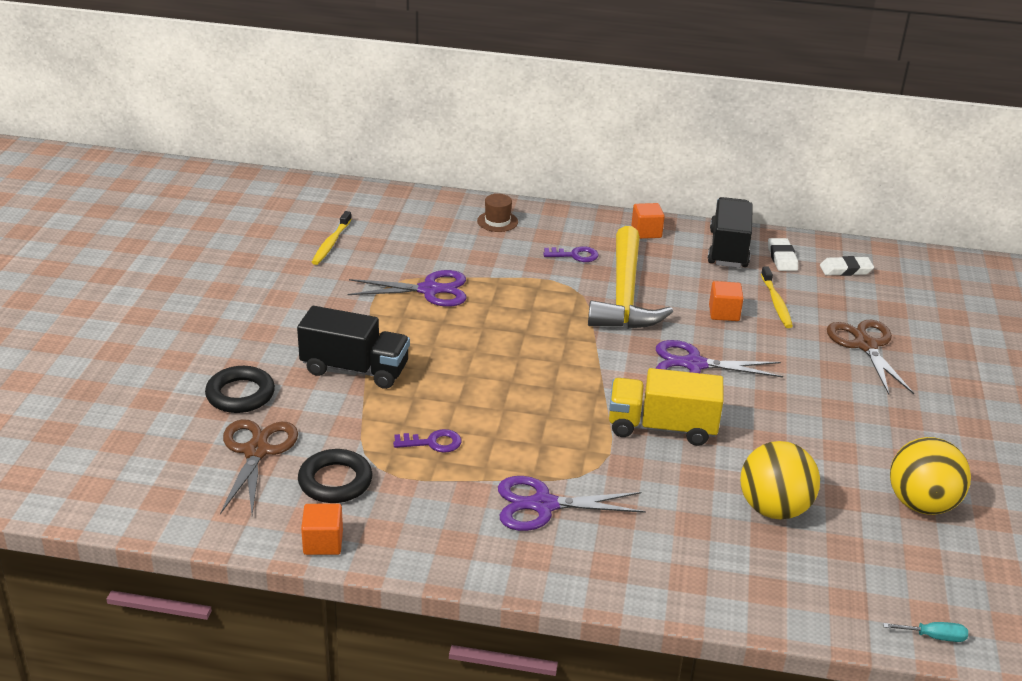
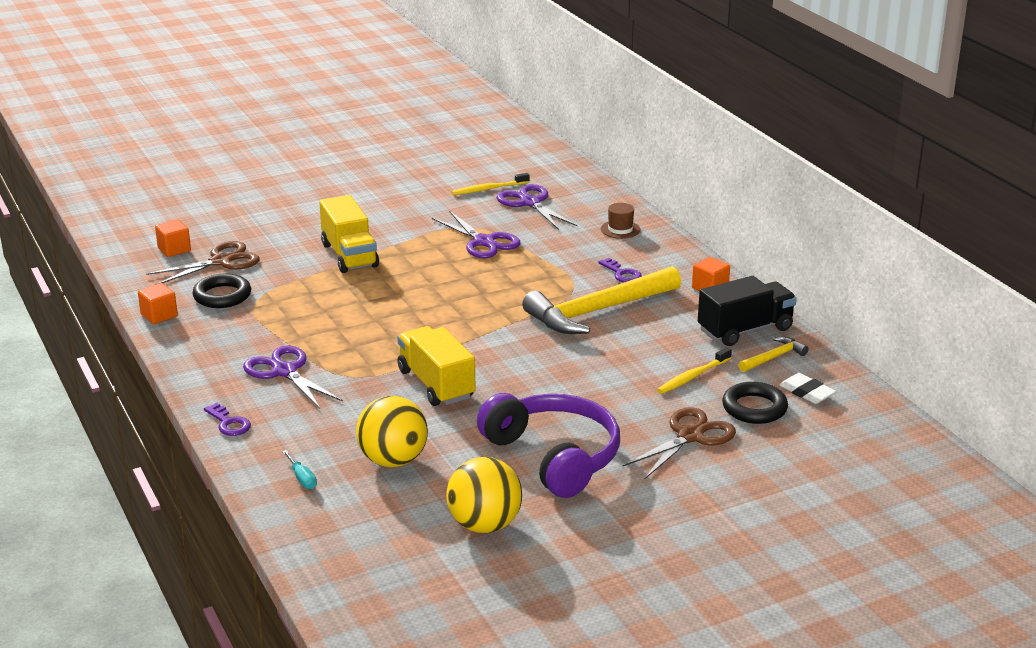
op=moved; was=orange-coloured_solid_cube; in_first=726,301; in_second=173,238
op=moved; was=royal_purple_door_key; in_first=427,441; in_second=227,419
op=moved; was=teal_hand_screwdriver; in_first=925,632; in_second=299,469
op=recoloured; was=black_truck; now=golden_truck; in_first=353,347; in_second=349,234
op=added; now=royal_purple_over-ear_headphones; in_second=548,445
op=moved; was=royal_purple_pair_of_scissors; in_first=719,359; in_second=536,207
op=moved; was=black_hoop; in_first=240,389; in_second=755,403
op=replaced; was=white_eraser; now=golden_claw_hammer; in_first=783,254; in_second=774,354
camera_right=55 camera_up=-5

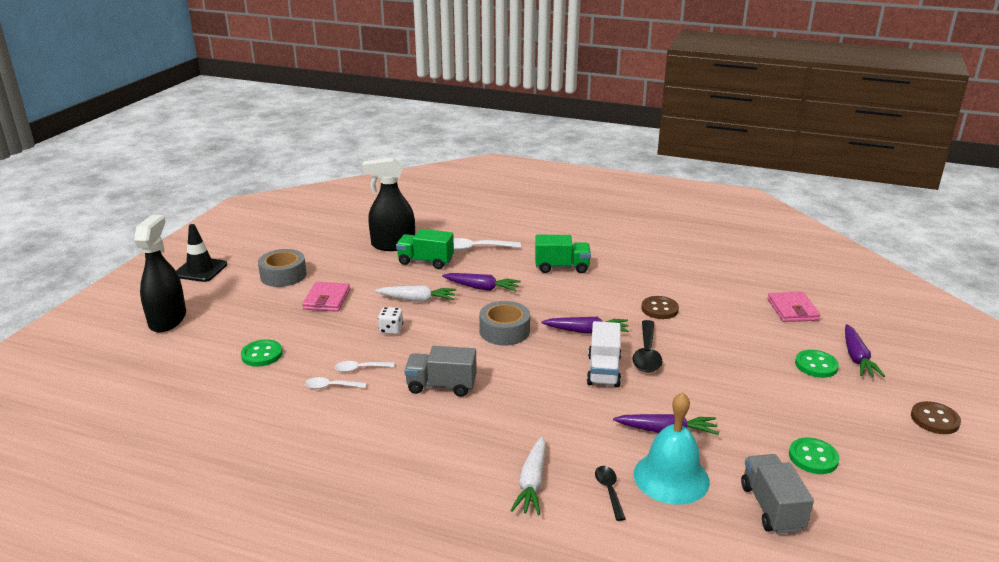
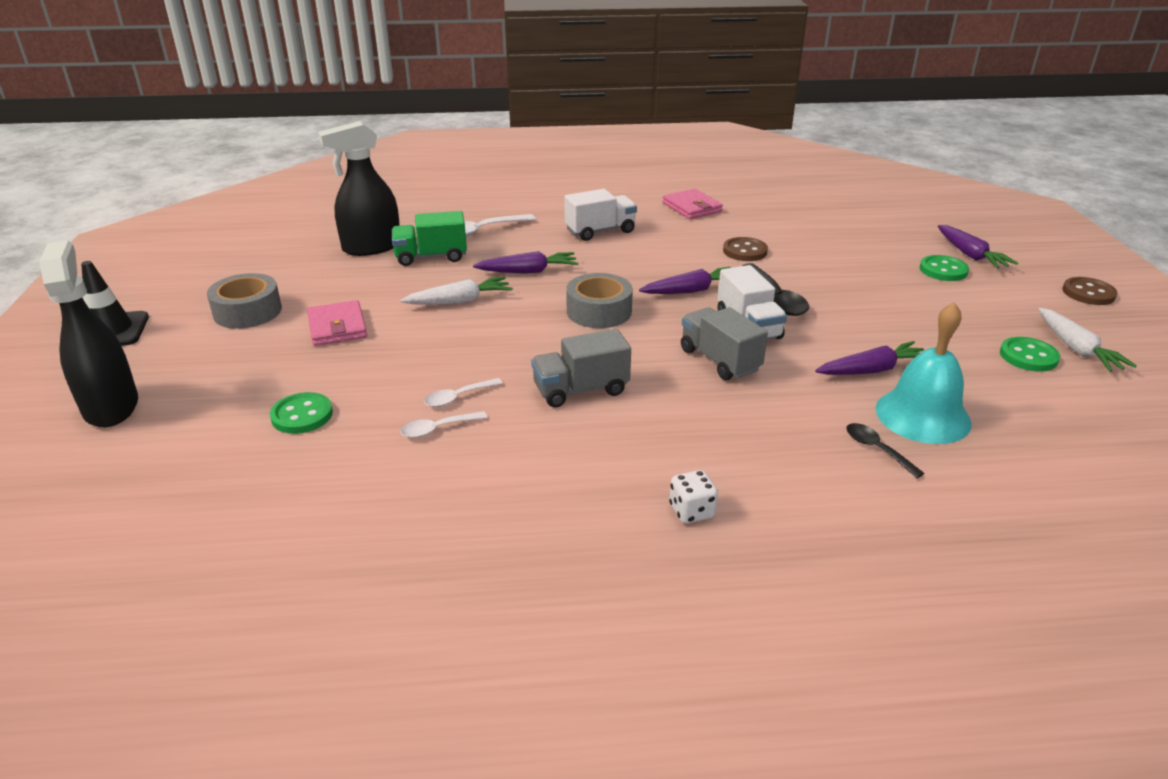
op=recoloured; was=green_truck; now=white_truck; in_first=563,254; in_second=600,215
op=moved; was=rose-pink_wallet; in_first=794,307; in_second=693,204
op=moved; was=white_game_die; in_first=390,320; in_second=693,496
op=moved; was=gray_truck; in_first=777,494; in_second=724,343
op=moved; was=white_root_vegetable; in_first=528,476; in_second=1087,340
camera_right=-25 camera_up=5

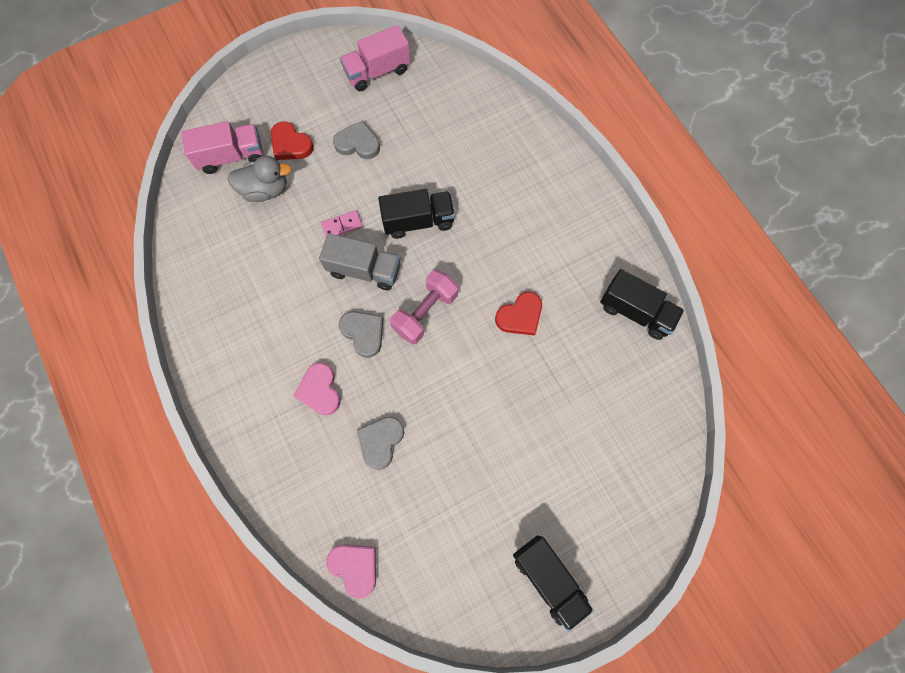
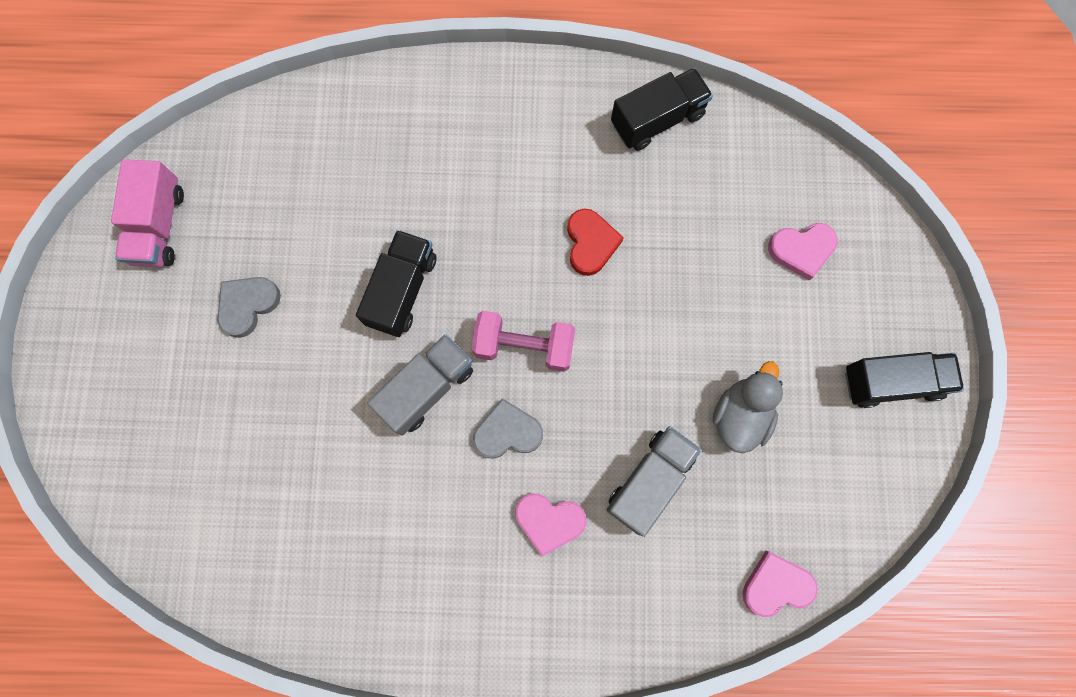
op=turned; was=rose-pink_free_weight; in_first=424,307; in_second=523,341; clockwise=-60
op=replaced; was=gray_love_heart; now=gray_truck; in_first=380,443; in_second=654,481
op=moved; was=gray_rubber_duck; in_first=259,179; in_second=748,407
op=added; now=rose-pink_love_heart; in_second=803,252
op=removed; was=rose-pink_truck; in_first=222,147
op=removed; was=crimson_love_heart; in_first=292,140
op=removed; was=rose-pink_domino; in_first=341,223
camera_right=-60 camera_up=5

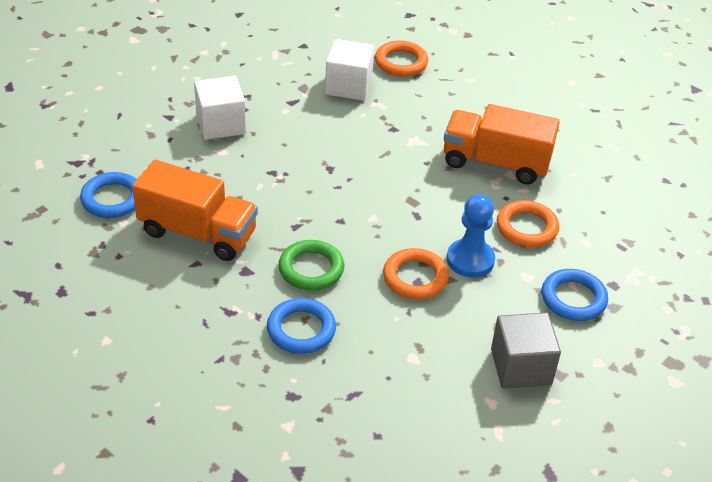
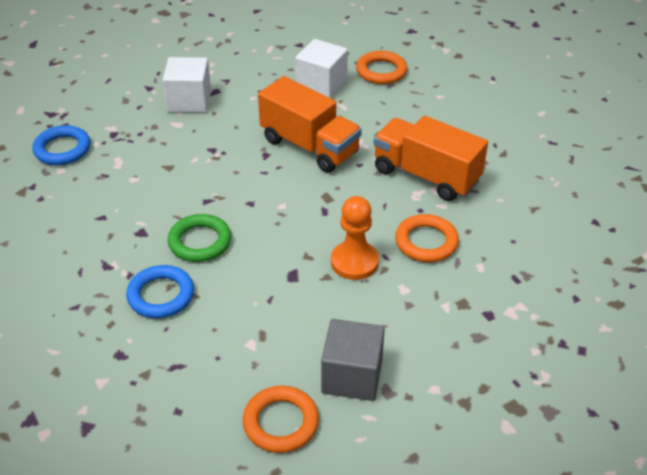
op=moved; was=orange-coloured_hoop; in_first=416,273; in_second=281,419
op=moved; was=orange-coloured_truck; in_first=195,210; in_second=310,124
op=recoloured; was=royal_blue_game_pawn; now=orange-coloured_game_pawn; in_first=471,235; in_second=355,238
op=removed; was=royal_blue_hoop; in_first=575,295
camera_right=20 camera_up=0

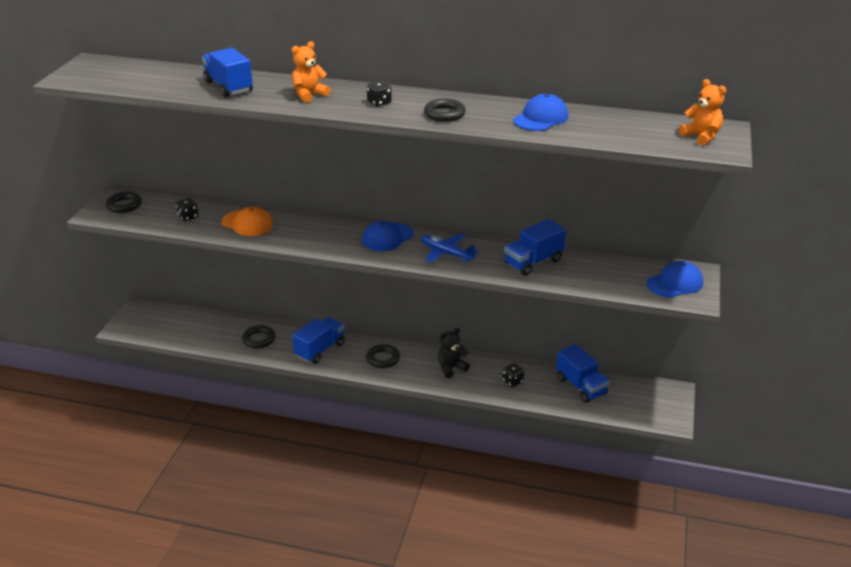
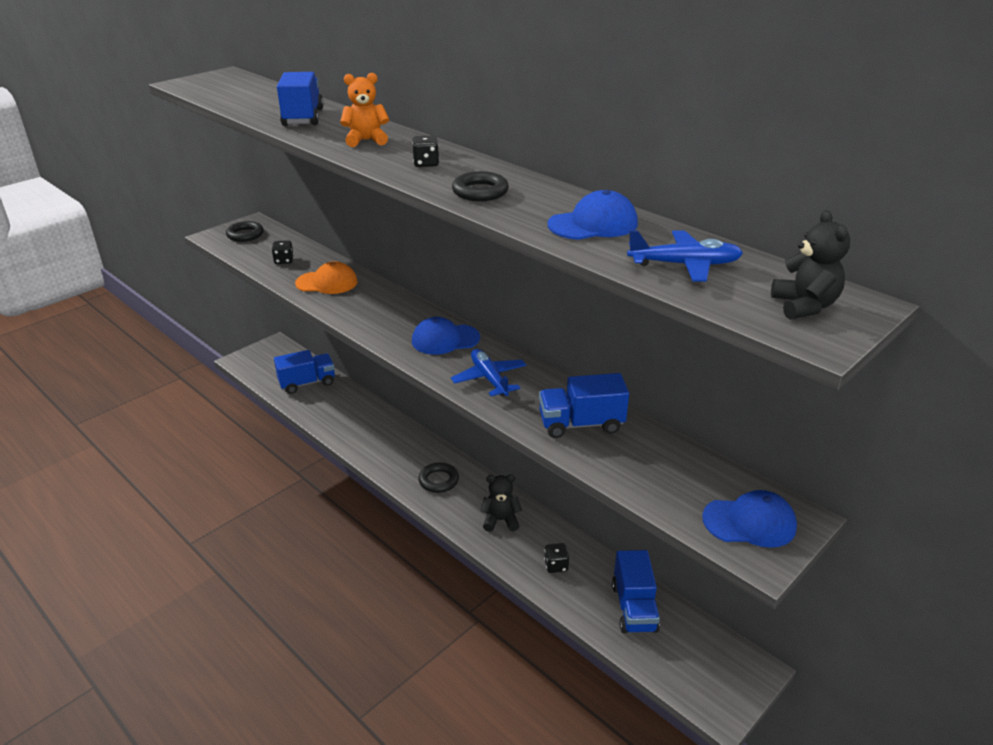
op=moved; was=royal_blue_truck; in_first=318,340; in_second=304,372
op=turned; was=orange-coloured_cap; in_first=247,221; in_second=326,277; clockwise=-60
op=added; now=royal_blue_plane; in_second=685,255
op=recoloured; was=orange-coloured_stuffed_bear; now=black_stuffed_bear; in_first=702,112; in_second=810,265
op=removed; was=black_hoop; in_first=258,336
camera_right=30 camera_up=0

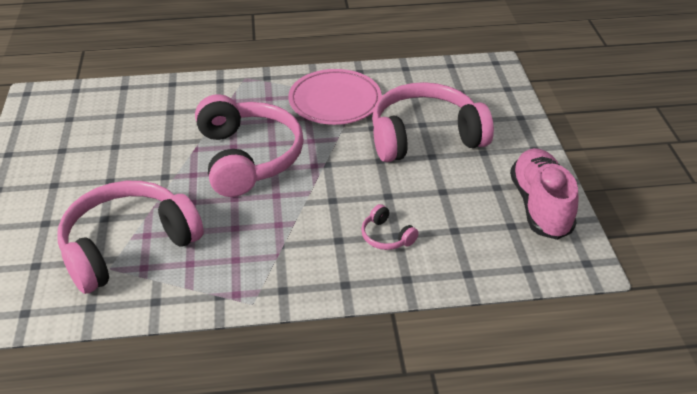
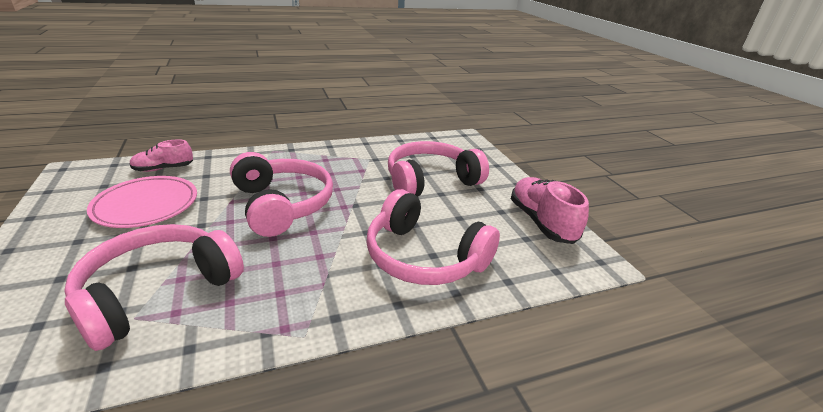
op=moved; was=rose-pink_plate; in_first=335,97; in_second=142,202
op=added; now=rose-pink_shoe; in_second=161,155
op=resized; was=rose-pink_over-ear_headphones; in_first=390,227; in_second=433,237; ratio=2.45
camera_right=-15 camera_up=-10

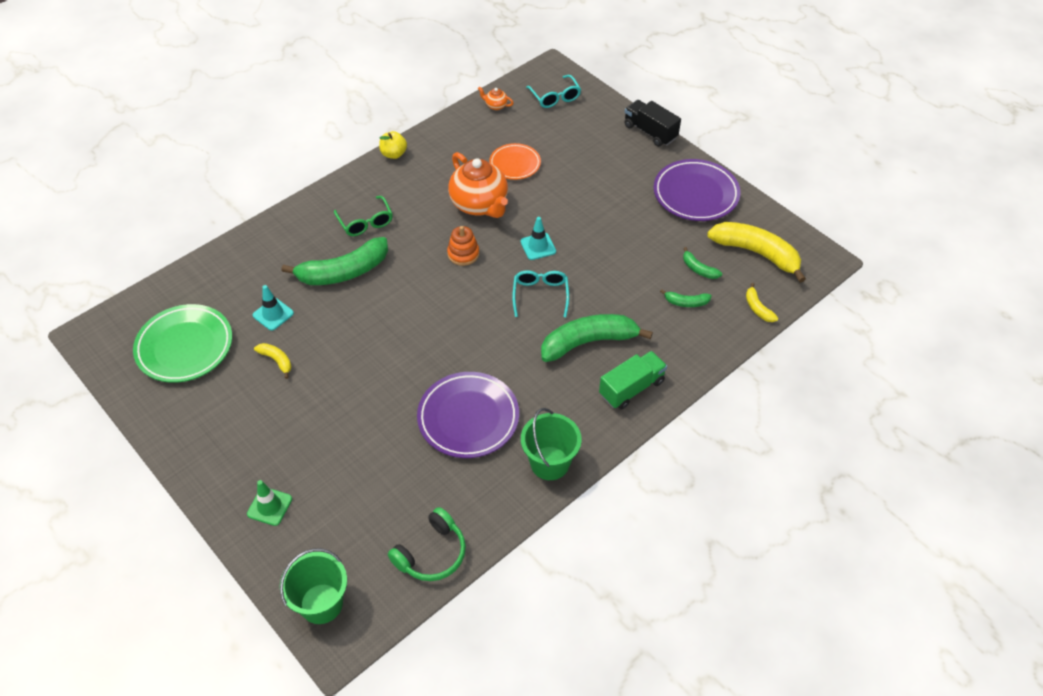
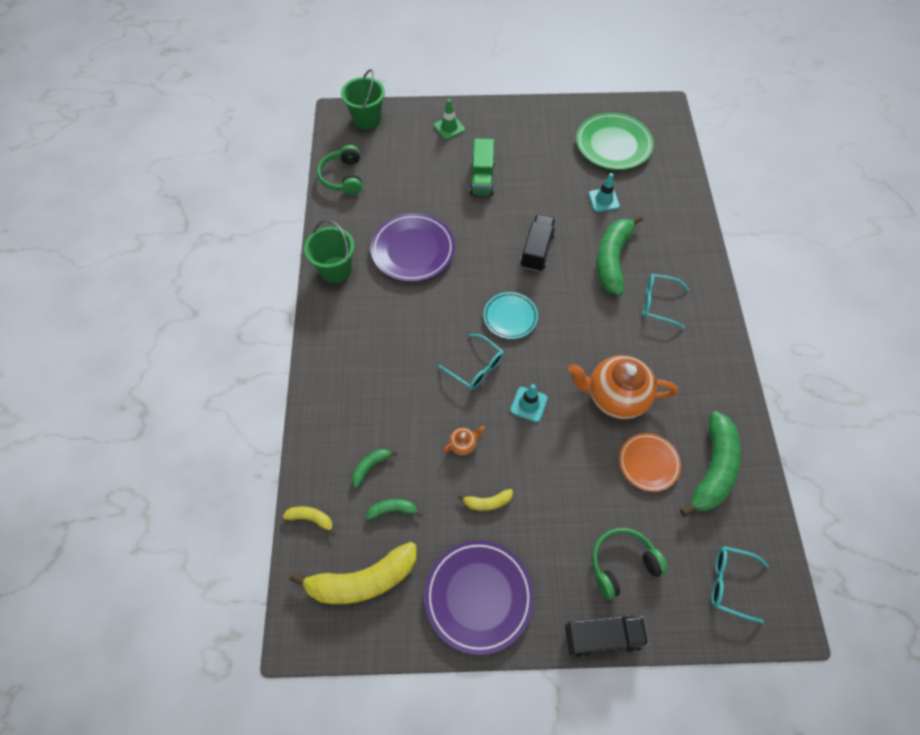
op=moved; was=orange-coloured_tea_pot; in_first=495,98; in_second=464,440
op=moved; was=golden_banana_fruit; in_first=272,361; in_second=485,500
op=moved; was=green_truck; in_first=633,380; in_second=482,167
op=added; now=teal_plate; in_second=510,315
op=added; now=black_truck; in_second=538,243
op=added; now=green_over-ear_headphones; in_second=630,563
op=recoloured; was=green_spectacles; now=teal_spectacles; in_first=363,216; in_second=666,301
op=moved; was=green_banana_fruit; in_first=597,338; in_second=710,464
op=removed; was=golden_apple_fruit; in_first=393,145
op=removed; was=orange-coloured_stacking_toy; in_first=463,246
camera_right=130 camera_up=10

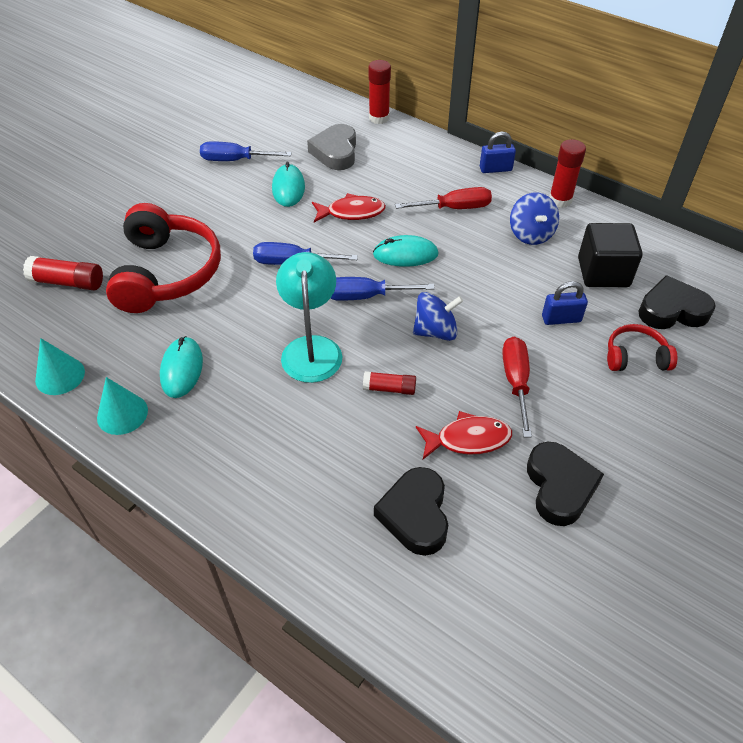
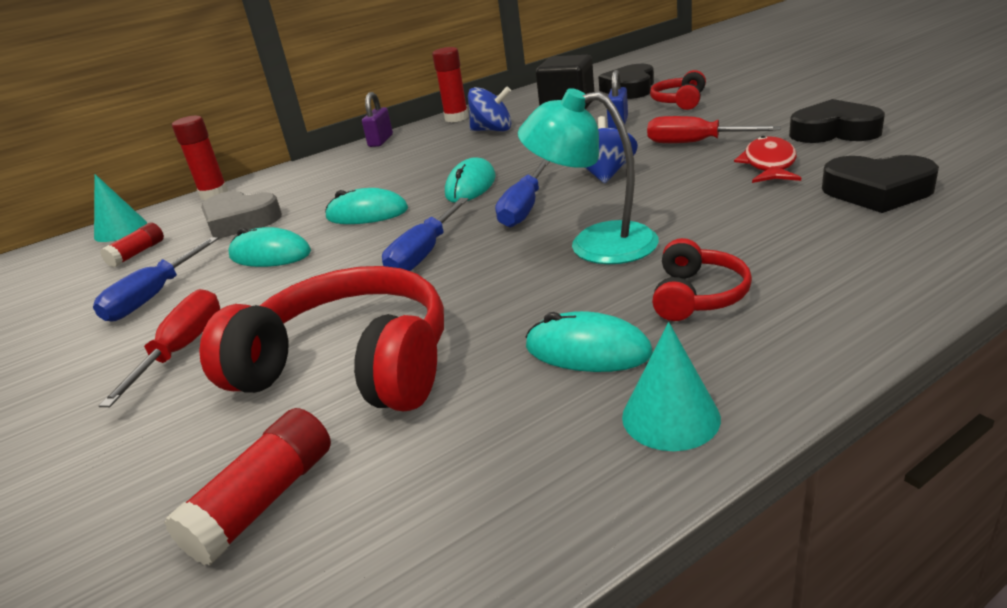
op=moved; was=teal_solid_cone; in_first=60,366; in_second=120,208
op=moved; was=crimson_hand_screwdriver; in_first=443,198; in_second=159,348
op=moved; was=crimson_glue; in_first=389,383; in_second=132,245
op=replaced; was=crimson_fish; now=teal_computer_mouse; in_first=349,207; in_second=366,206
op=recoloured; was=royal_blue_small_lock; now=royal_purple_small_lock; in_first=498,152; in_second=377,119
op=added; now=crimson_over-ear_headphones; in_second=702,279
camera_right=-65 camera_up=-20

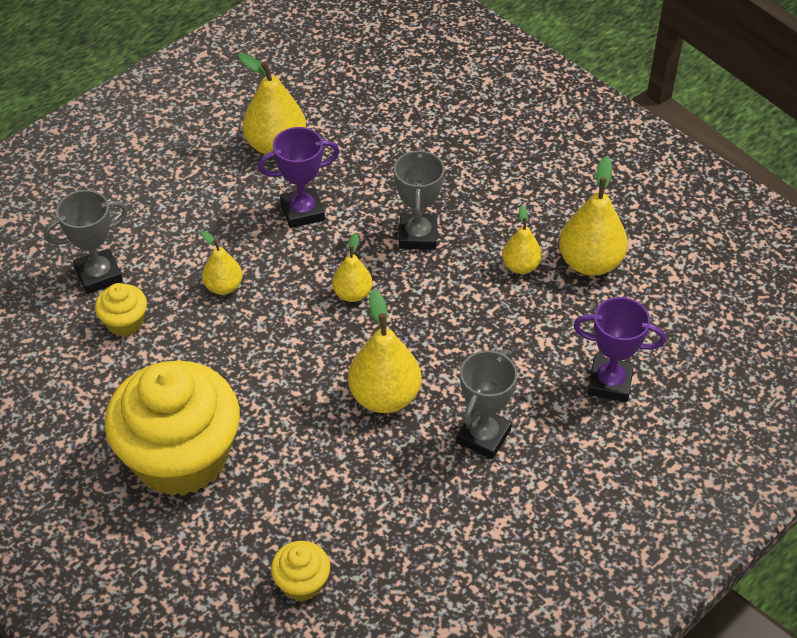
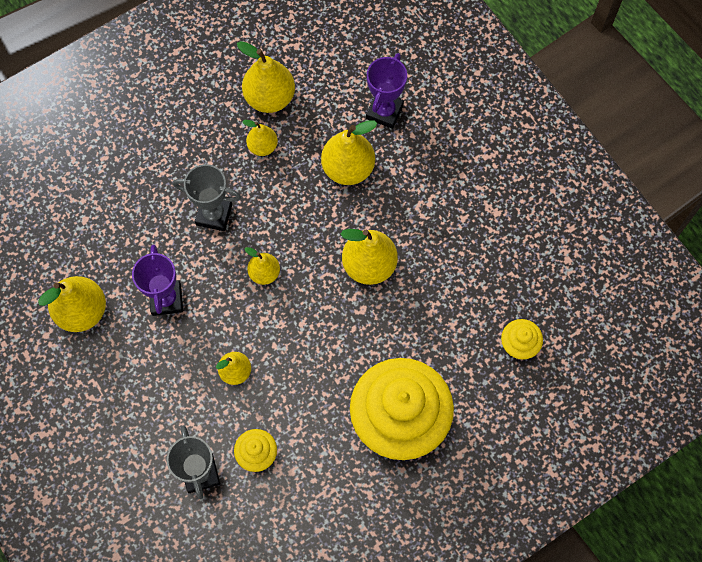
op=added; now=golden_toy_pear; in_second=349,152
op=removed; was=gray_prize_cup; in_first=487,404
camera_right=-80 camera_up=20

